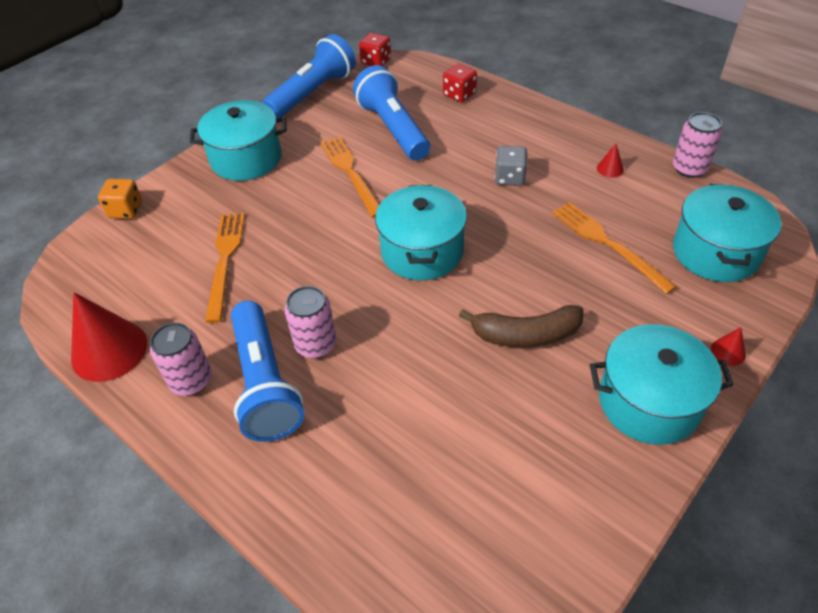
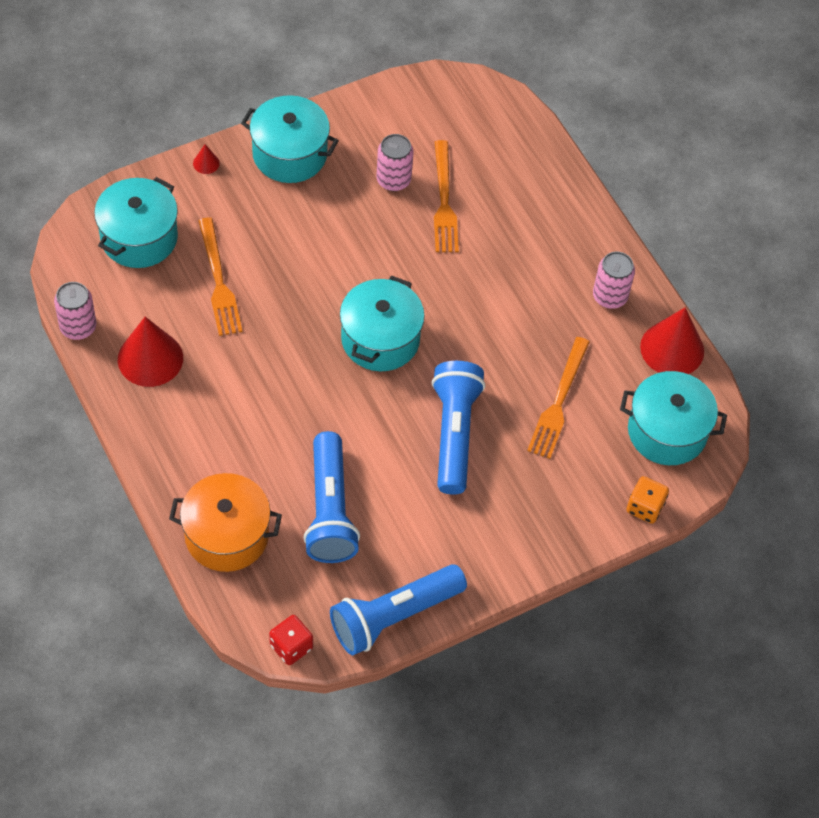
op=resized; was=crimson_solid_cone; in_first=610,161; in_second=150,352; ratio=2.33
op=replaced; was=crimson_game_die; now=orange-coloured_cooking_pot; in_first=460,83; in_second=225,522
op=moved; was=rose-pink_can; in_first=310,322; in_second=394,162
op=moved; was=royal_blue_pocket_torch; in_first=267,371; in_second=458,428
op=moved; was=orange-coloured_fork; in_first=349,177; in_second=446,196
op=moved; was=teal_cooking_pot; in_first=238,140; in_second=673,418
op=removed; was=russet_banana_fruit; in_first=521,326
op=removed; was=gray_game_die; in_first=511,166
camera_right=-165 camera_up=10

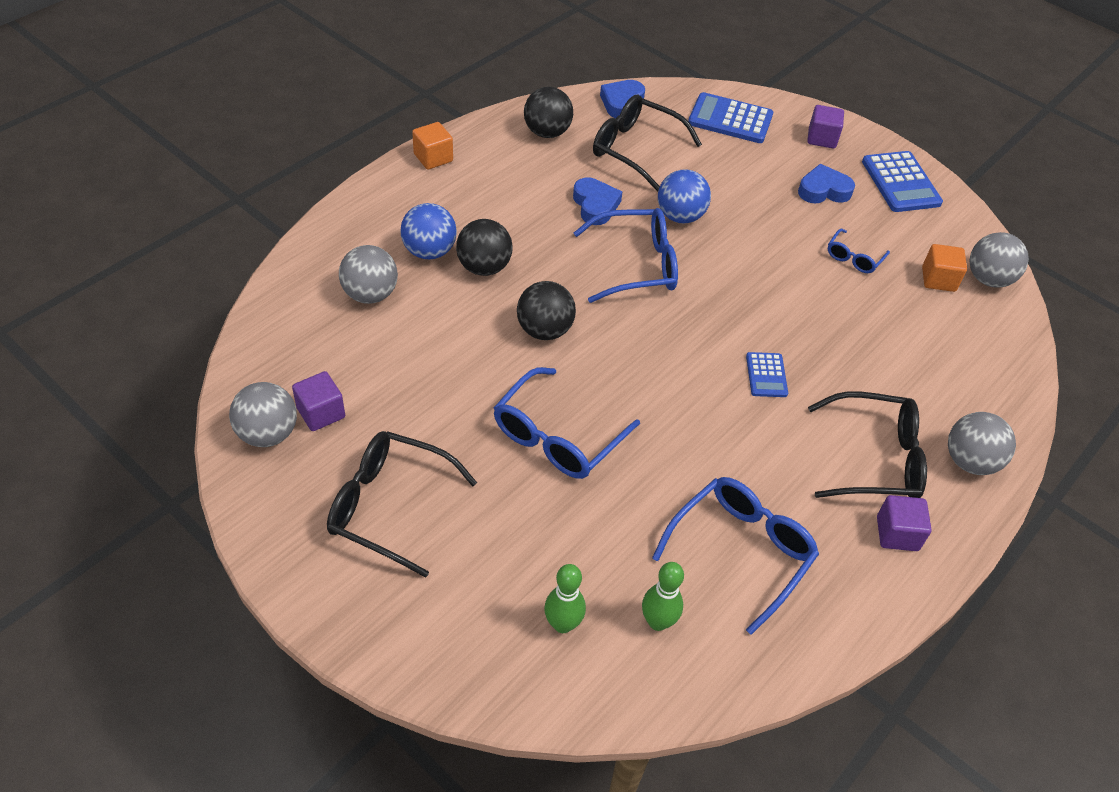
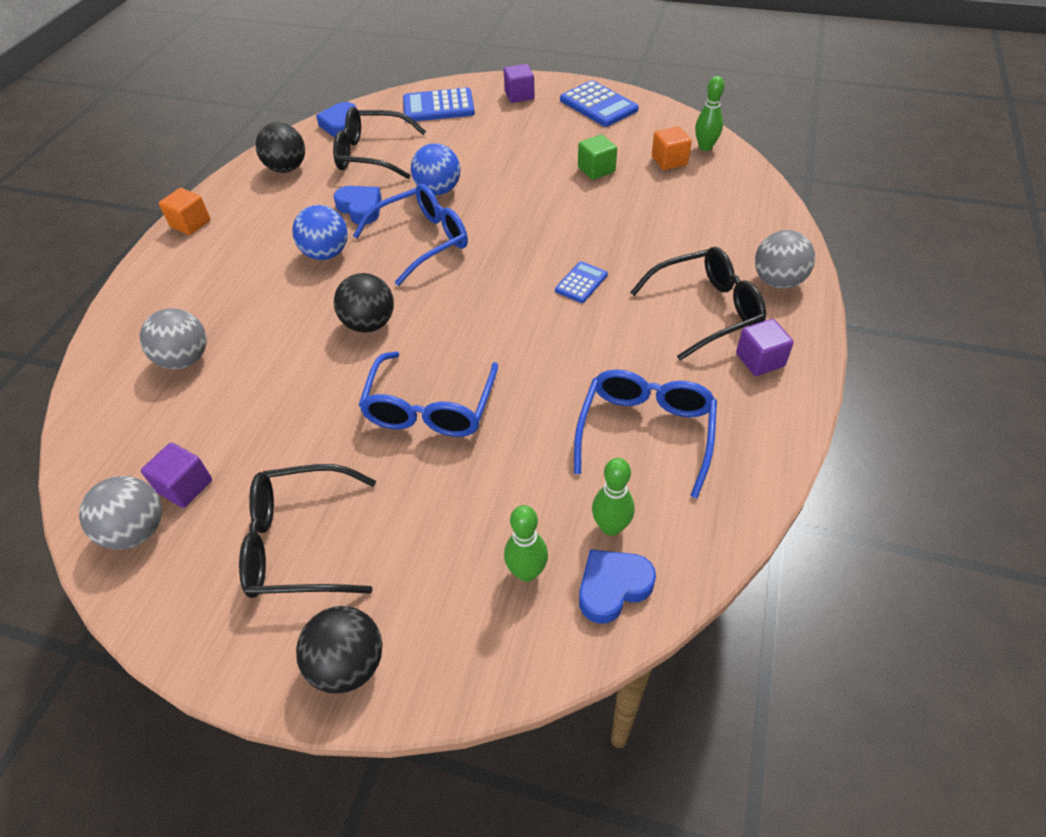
op=moved; was=royal_blue_play_ball; in_first=428,231; in_second=320,232
op=moved; was=black_play_ball; in_first=484,247; in_second=339,650
op=turned; was=royal_blue_pocket_calculator; in_first=767,374; in_second=581,282; clockwise=-120
op=replaced; was=royal_blue_spectacles; now=green_solid_cube; in_first=859,251; in_second=597,157
op=moved; was=royal_blue_love_heart; in_first=826,184; in_second=617,586
op=replaced; was=gray_play_ball; now=green_skittle; in_first=999,259; in_second=710,113
camera_right=-20 camera_up=0

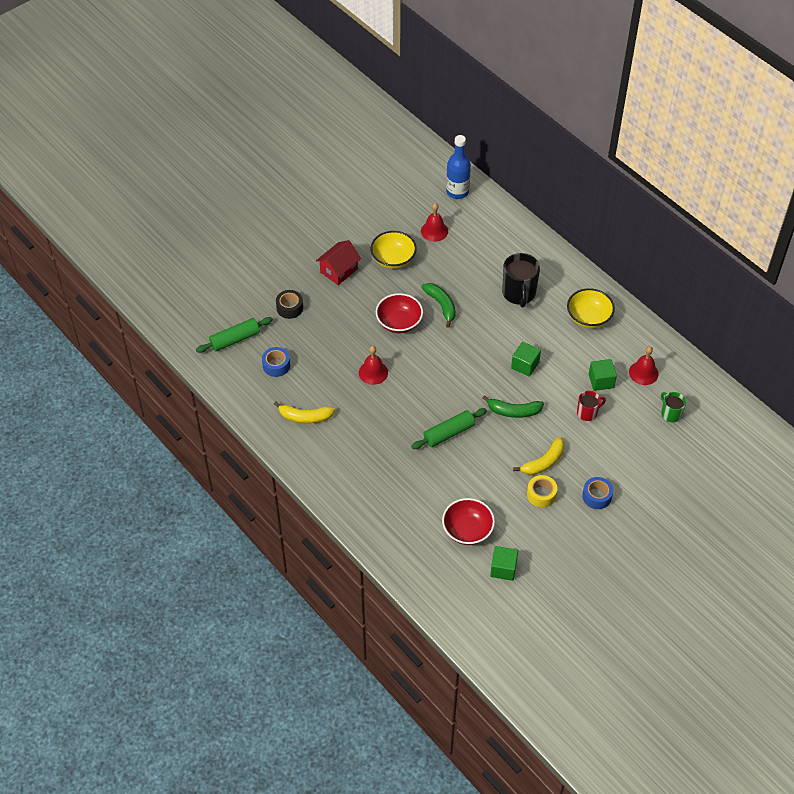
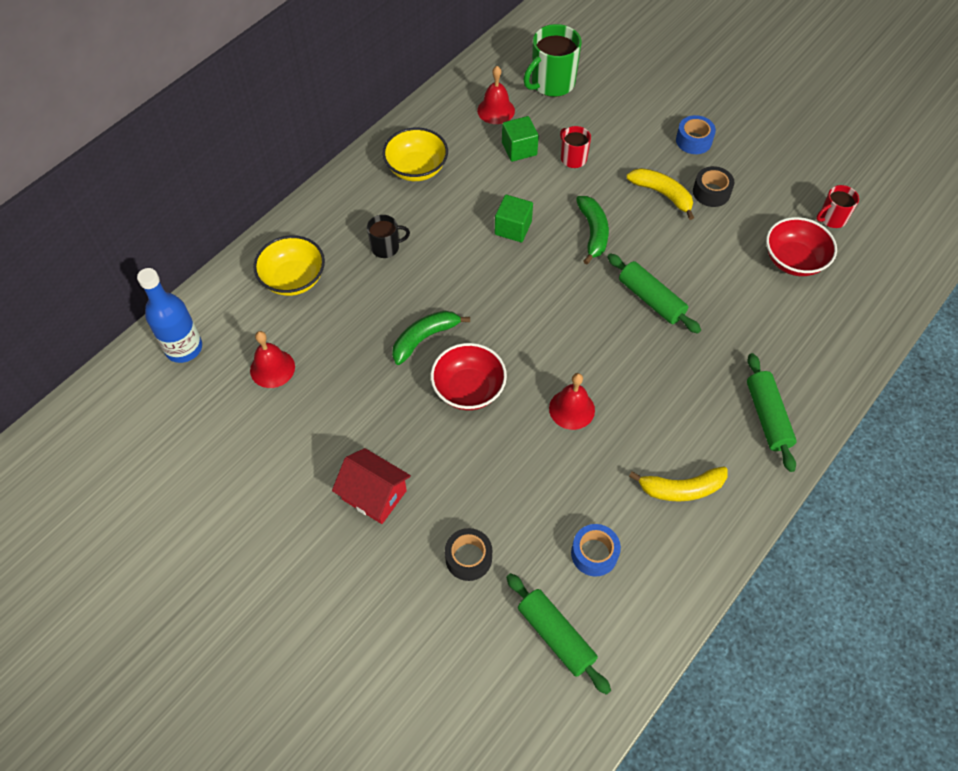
op=moved; was=golden_serving_bowl; in_first=394,250; in_second=289,265
op=resized; was=black_tea_mug; in_first=521,280; in_second=388,236; ratio=0.57
op=resized; was=green_tea_mug; in_first=673,407; in_second=552,60; ratio=1.75
op=turned; was=golden_banana_fruit; in_first=304,412; in_second=678,483; clockwise=90
op=recoloured; was=golden_roll_of_tape; now=black_roll_of_tape; in_first=542,491; in_second=714,186
op=added; now=green_dough_roller; in_second=772,412
op=replaced; was=green_solid_cube; now=crimson_tea_mug; in_first=504,563; in_second=837,206
camera_right=-100 camera_up=5

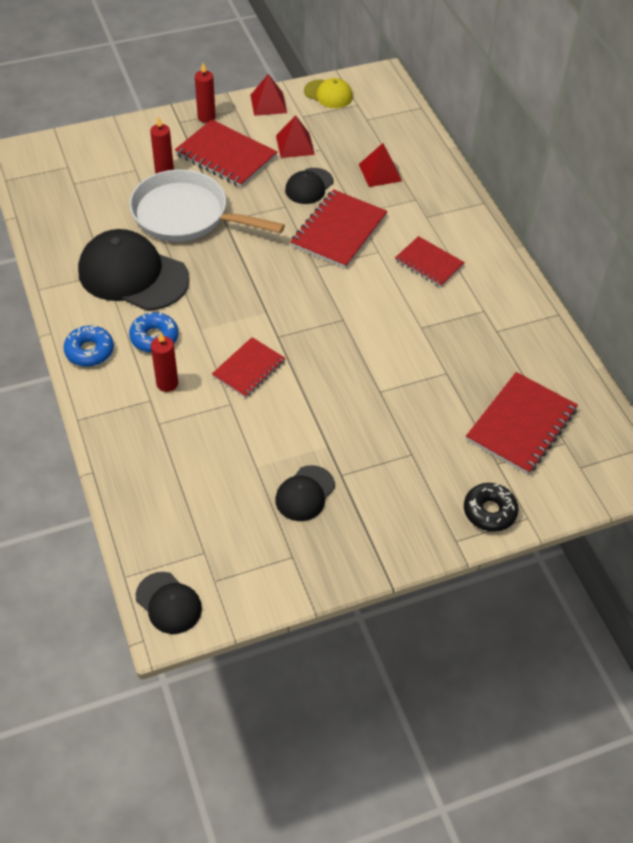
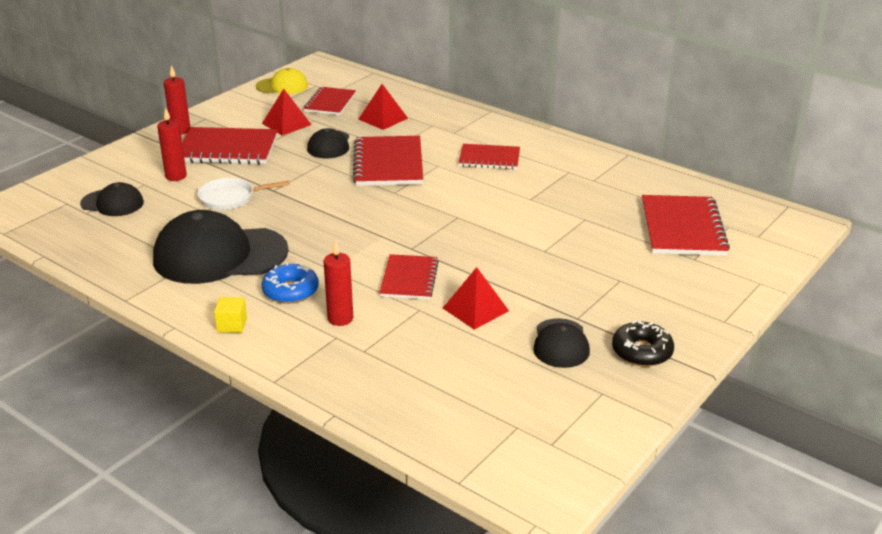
op=moved; was=black_cap; in_first=169,603; in_second=112,199
op=resized; was=white_skillet; in_first=207,205; in_second=243,194; ratio=0.51
op=replaced; was=royal_blue_donut; now=golden_solid_cube; in_first=88,346; in_second=230,315
op=added; now=crimson_notepad; in_second=330,101
op=moved; was=crimson_pyramid_shape; in_first=268,95; in_second=476,298
op=moved; was=black_donut; in_first=491,507; in_second=643,343
camera_right=-30 camera_up=-20

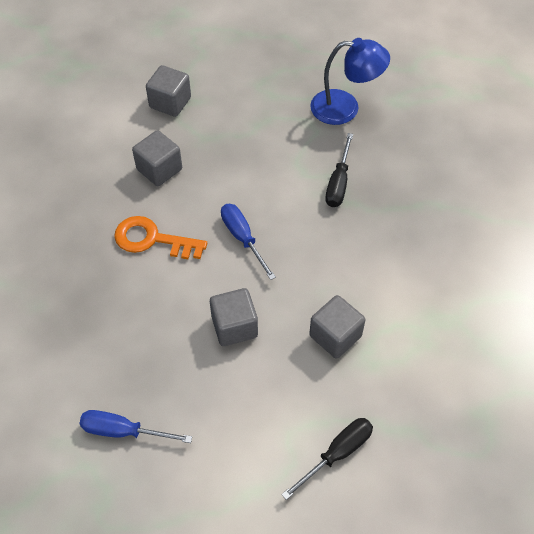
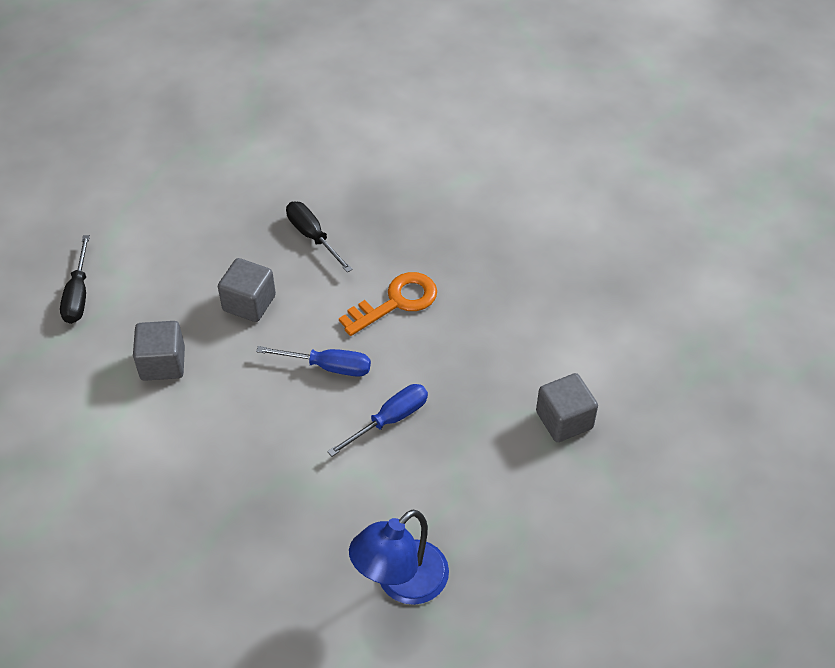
op=moved; was=black_hand_screwdriver; in_first=339,170; in_second=319,237
op=moved; was=royal_blue_hand_screwdriver; in_first=136,426; in_second=377,420
op=removed; was=gray_solid_cube; in_first=157,158
camera_right=130 camera_up=-5

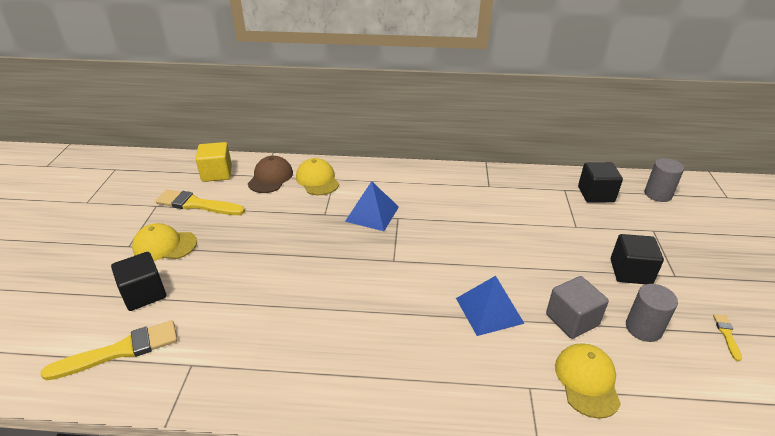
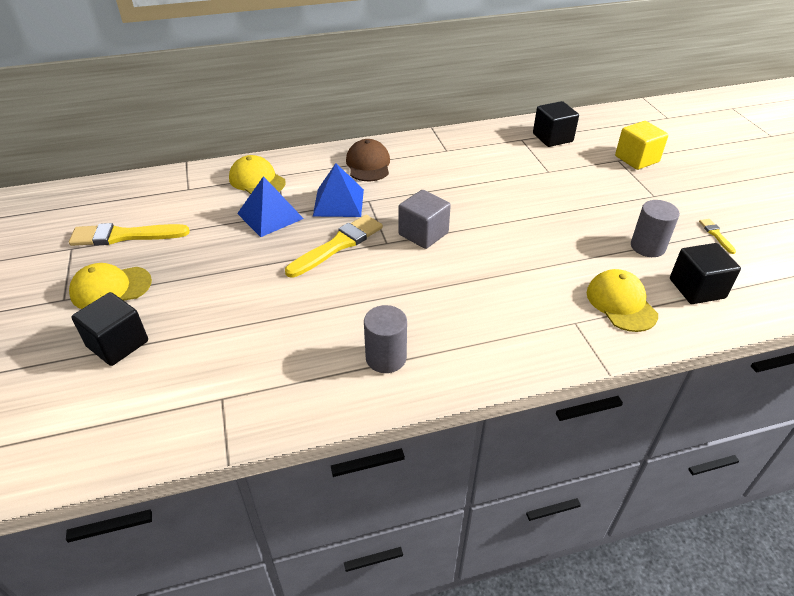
op=moved; was=royal_blue_pyramid_shape; in_first=490,306; in_second=270,206
op=moved; was=golden_paintbrush; in_first=109,350; in_second=334,246
op=moved; was=russet_cap; in_first=270,174; in_second=368,160
op=moved; was=gray_cylinder; in_first=664,180; in_second=385,339
op=moved; was=gray_solid_cube; in_first=577,307; in_second=424,219
op=moved; was=golden_solid_cube; in_first=214,162; in_second=641,145
op=moved; was=black_solid_cube; in_first=637,259; in_second=705,273
camera_right=-20 camera_up=5

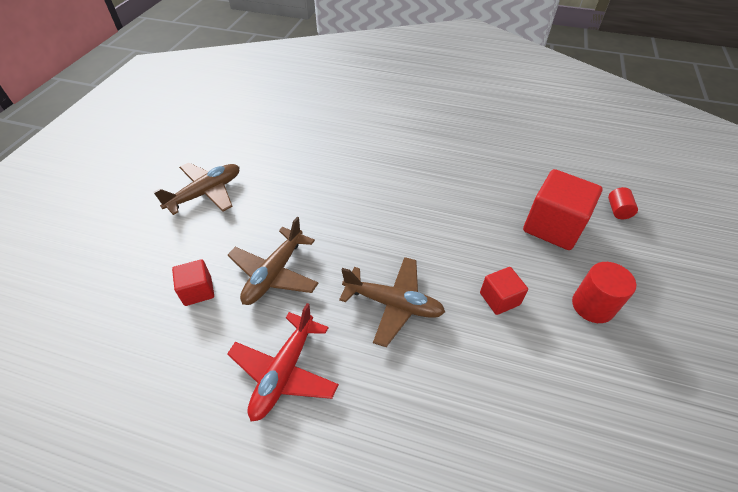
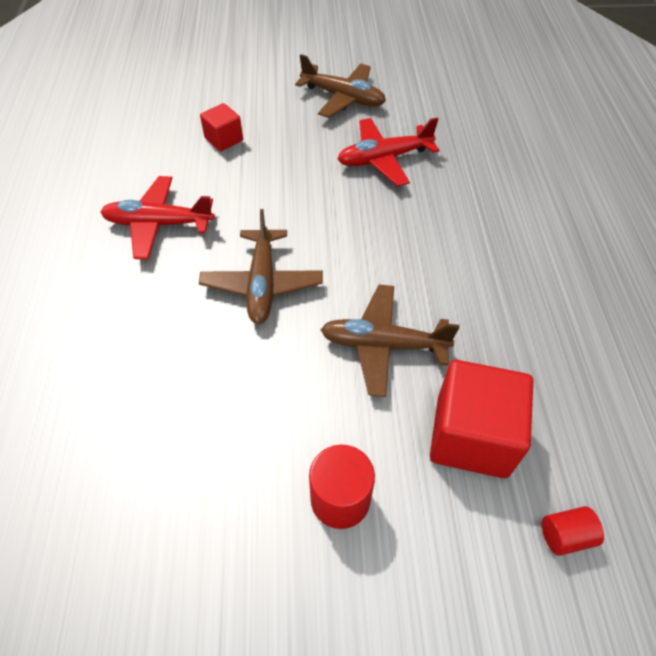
op=moved; was=russet_plane; in_first=273,261; in_second=389,341
op=added; now=crimson_plane; in_second=388,151
op=removed; was=crimson_solid_cube; in_first=504,291
camera_right=70 camera_up=5

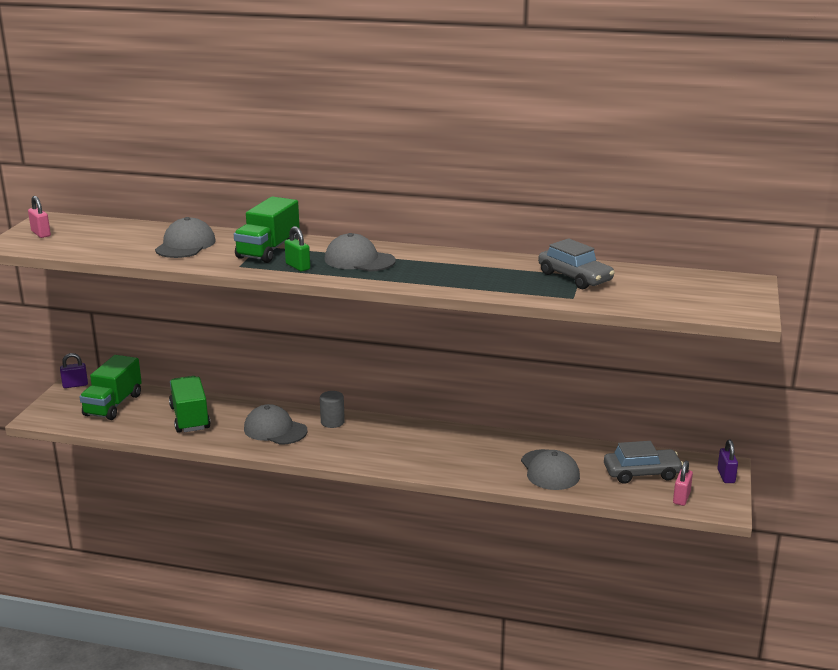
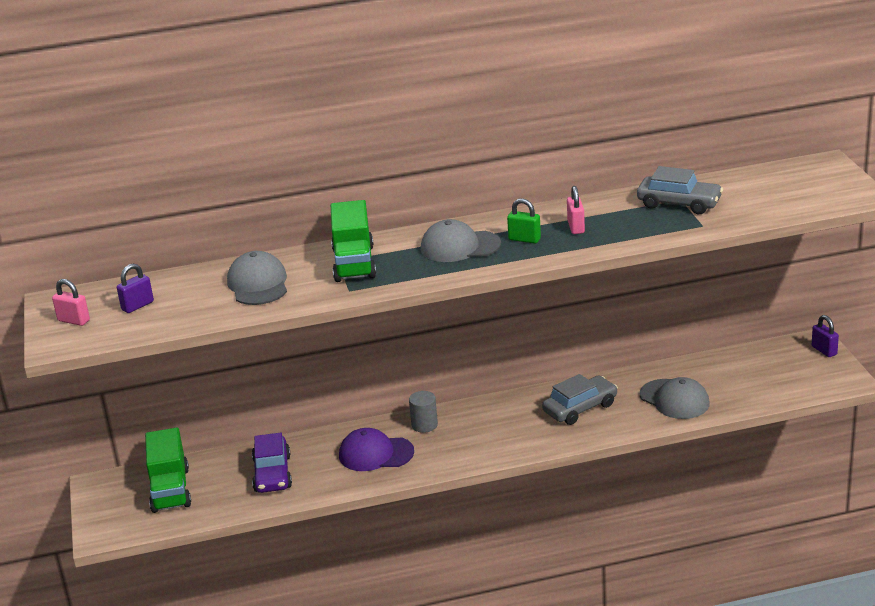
op=moved; was=royal_purple_small_lock; in_first=74,370; in_second=135,288
op=replaced; was=green_truck; now=royal_purple_automobile; in_first=190,404; in_second=272,463
op=recoloured; was=gray_cap; now=royal_purple_cap; in_first=275,424; in_second=376,449
op=moved; was=green_small_lock; in_first=297,248; in_second=524,221
op=moved; was=gray_automobile; in_first=643,462; in_second=580,399
op=moved; was=rose-pink_small_lock; in_first=683,483; in_second=576,210
camera_right=-25 camera_up=5

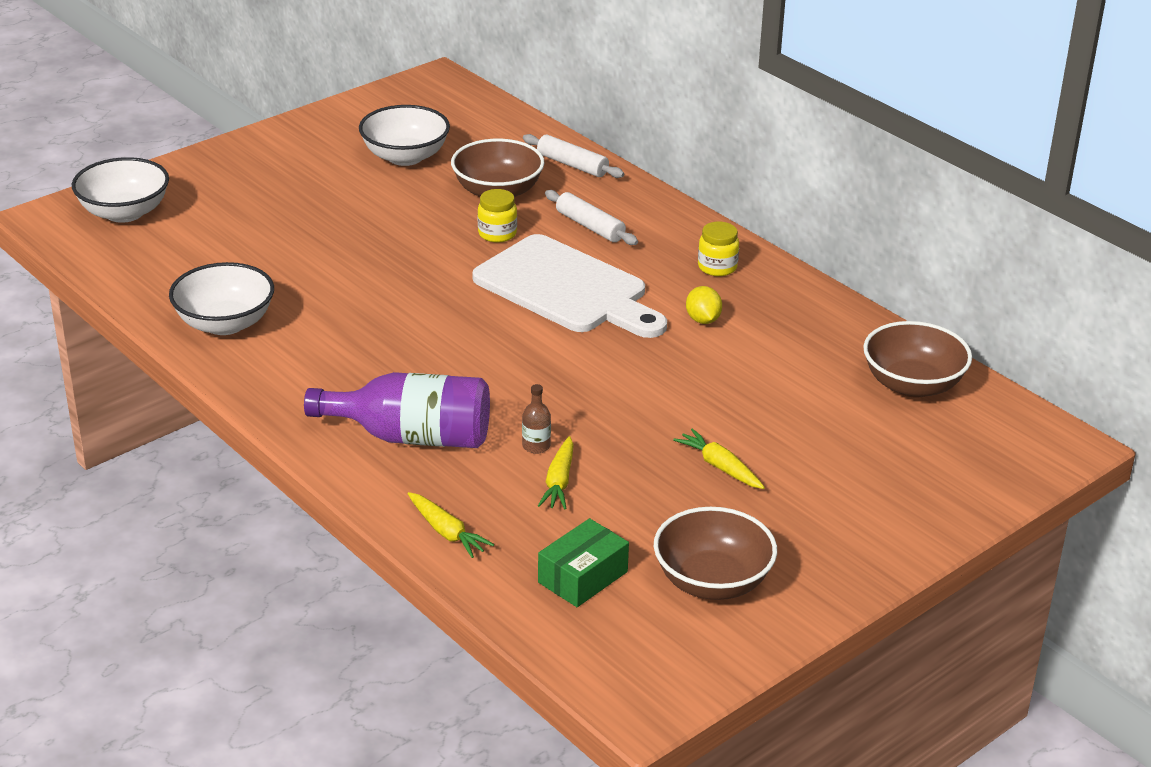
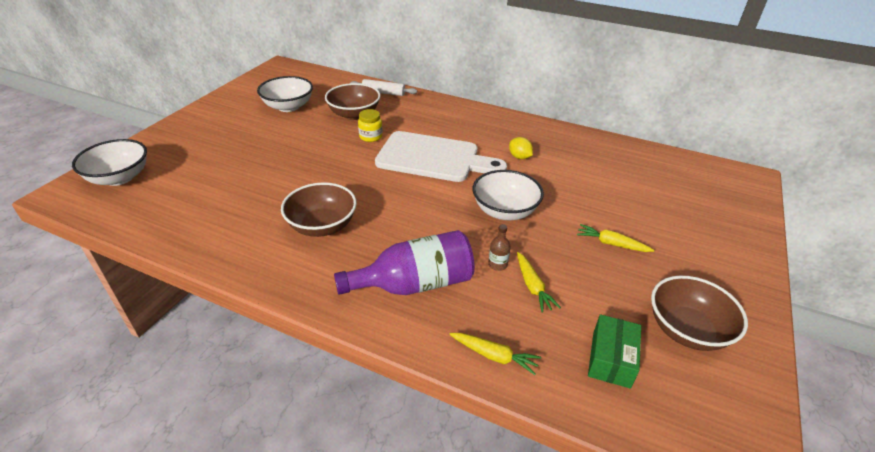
op=moved; was=russet_serving_bowl; in_first=917,359; in_second=319,209
op=moved; was=white_serving_bowl; in_first=221,298; in_second=508,195
op=removed; was=white_dough_roller; in_first=591,217
op=removed; was=golden_preserve_jar; in_first=718,249
camera_right=-25 camera_up=5

